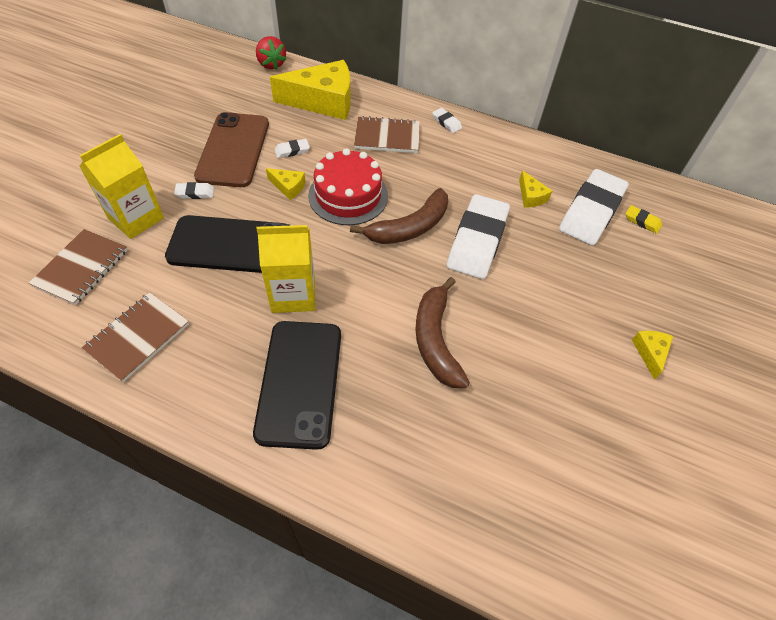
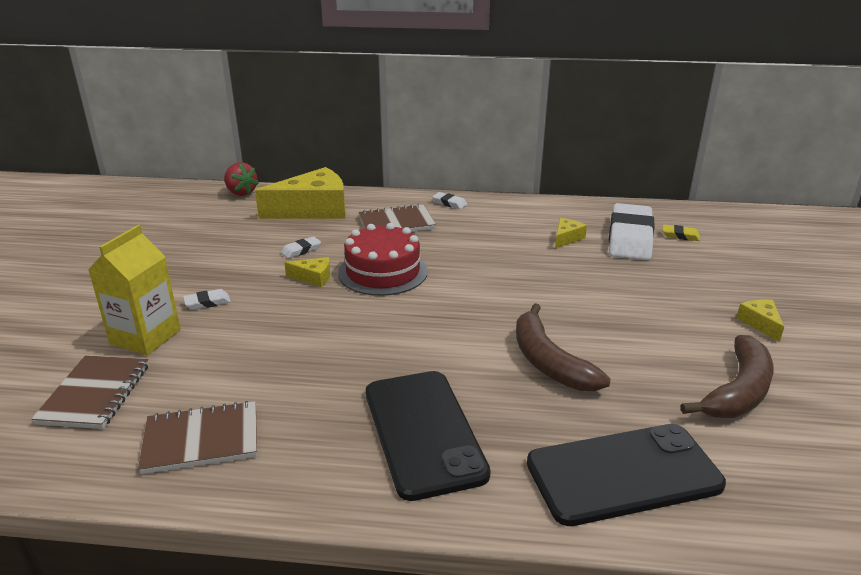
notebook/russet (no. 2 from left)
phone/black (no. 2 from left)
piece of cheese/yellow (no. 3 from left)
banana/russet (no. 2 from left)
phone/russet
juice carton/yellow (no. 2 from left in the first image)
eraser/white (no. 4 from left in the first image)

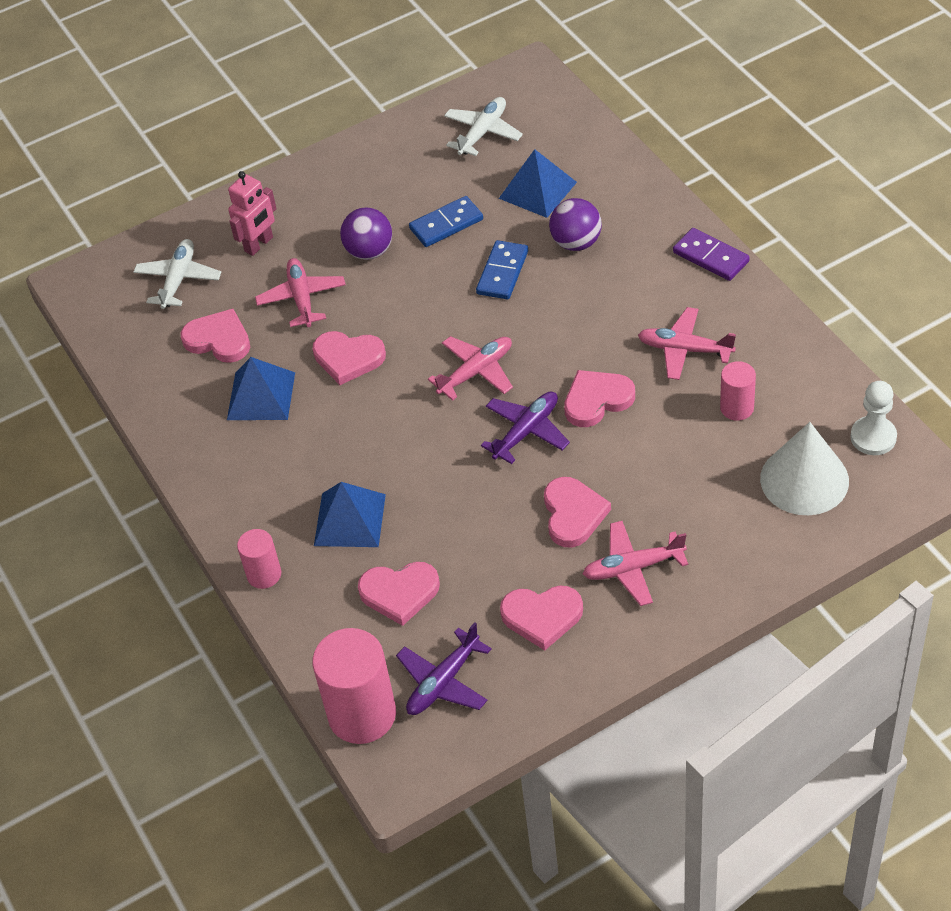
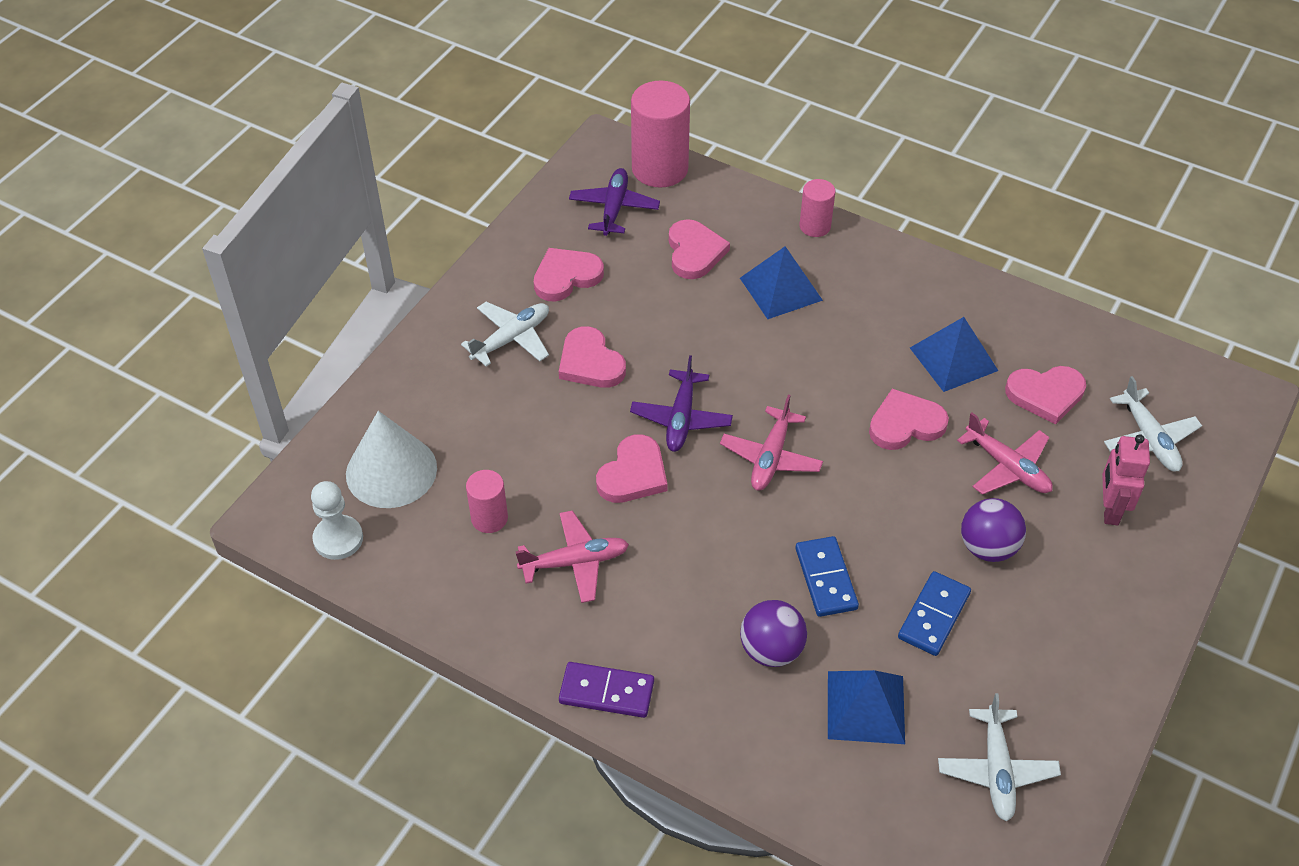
aeroplane/white (no. 1 from left)
love heart/pink (no. 4 from left)

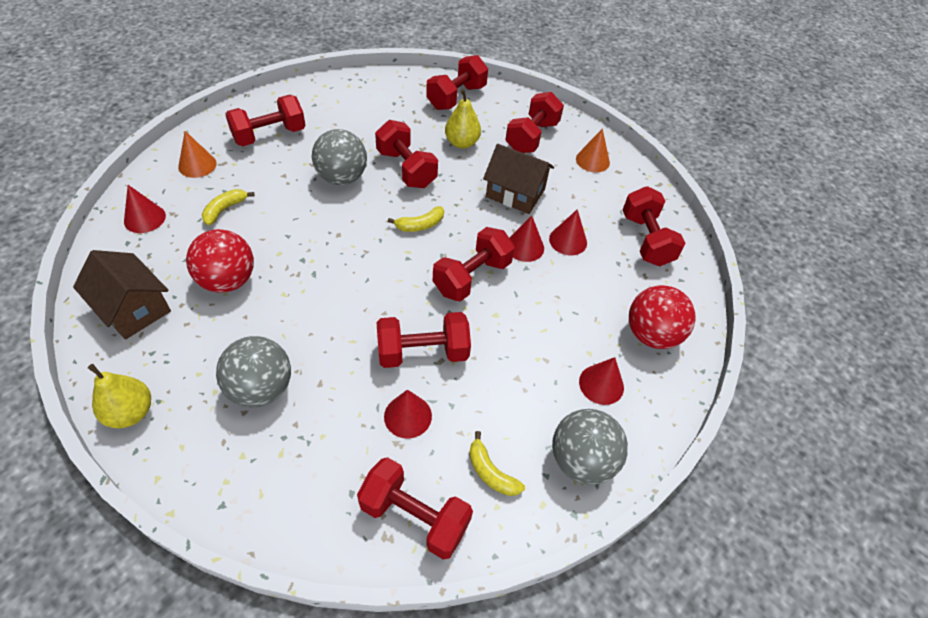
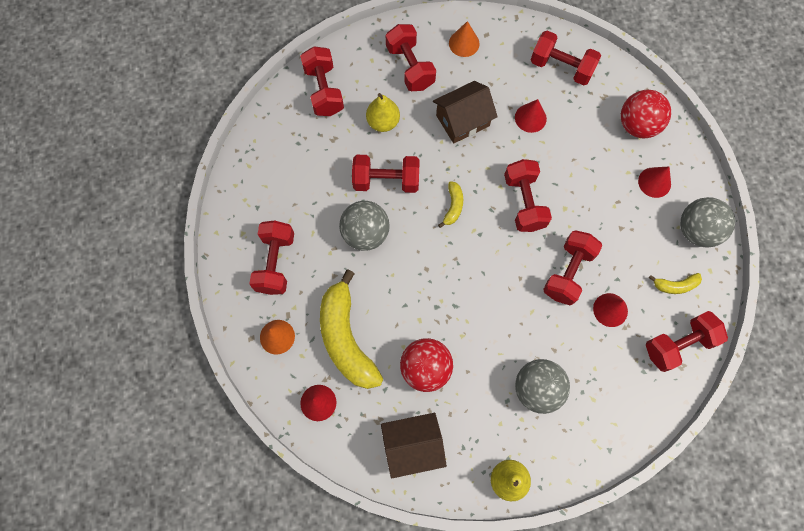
banana/yellow (no. 1 from left)
cone/red (no. 3 from left in the first image)

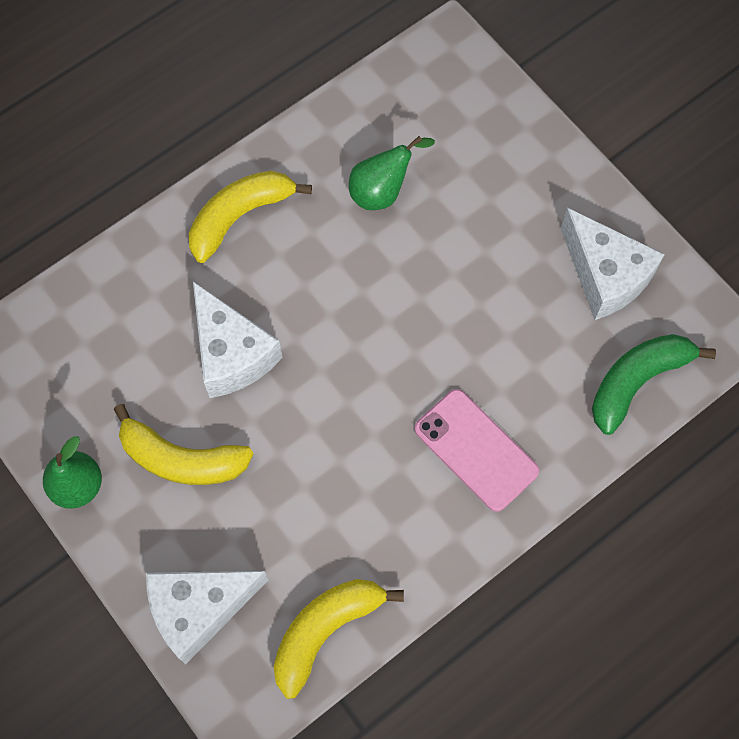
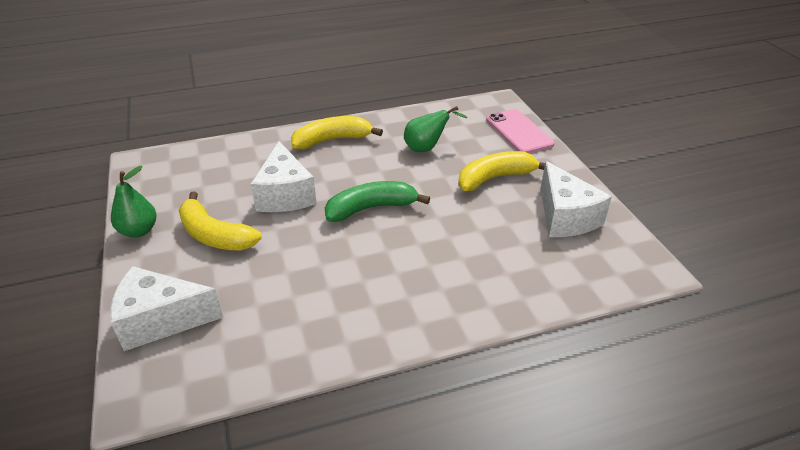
banana/emerald
banana/yellow (no. 3 from left)
phone/pink

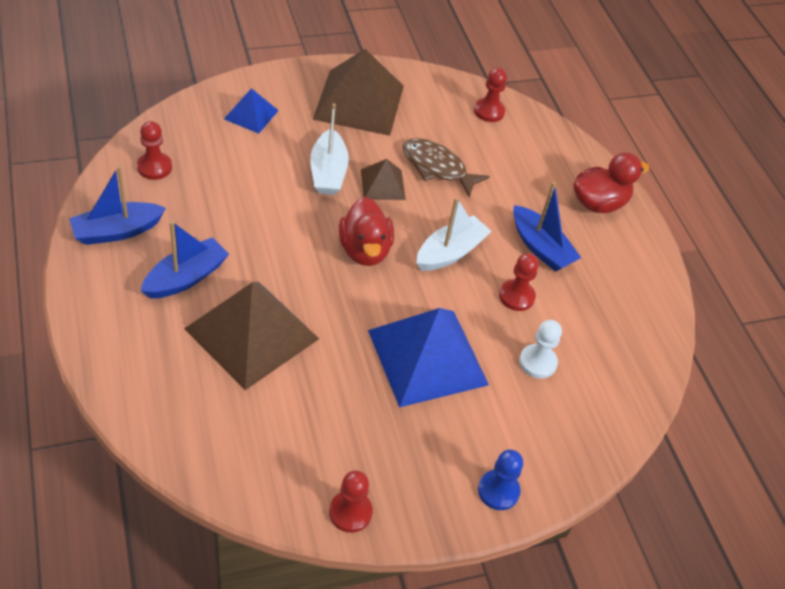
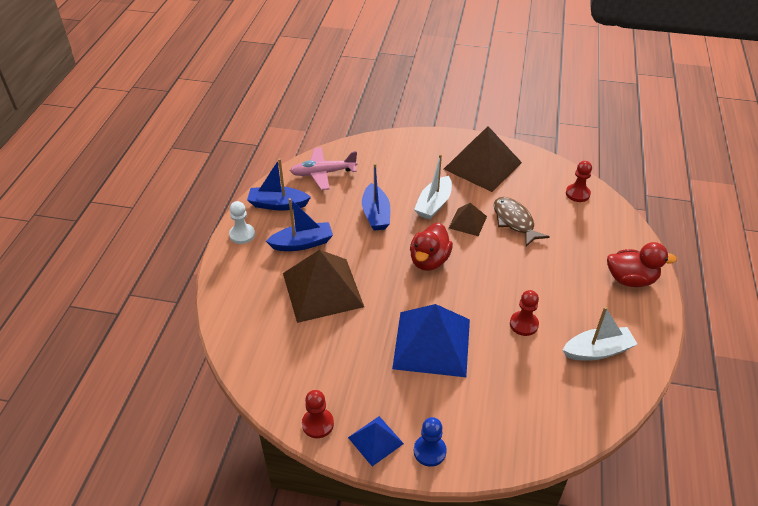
chess pawn/white
aeroplane/pink
pyramid/royal blue (no. 1 from left)
boat/royal blue (no. 3 from left)
boat/white (no. 2 from left)

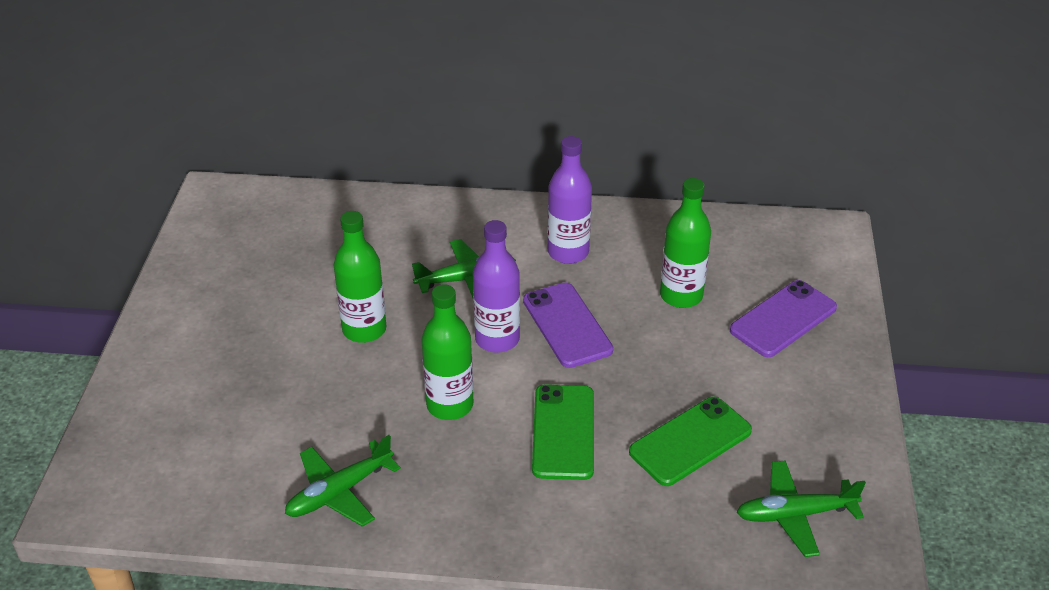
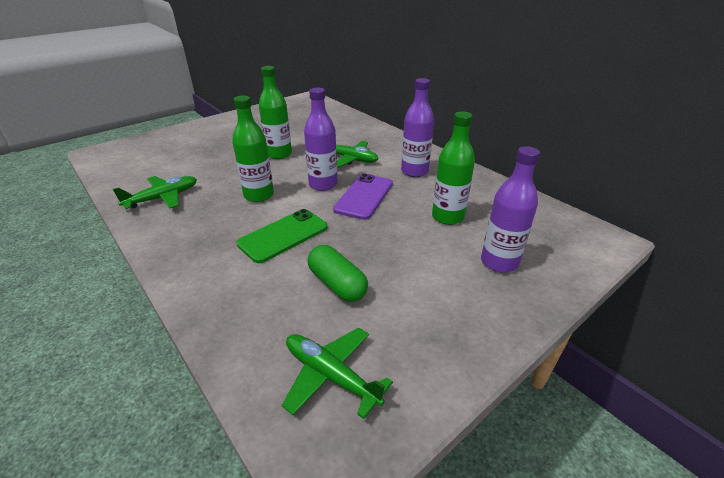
aeroplane/emerald (no. 1 from left)
pill/emerald
bottle/purple (no. 3 from left)

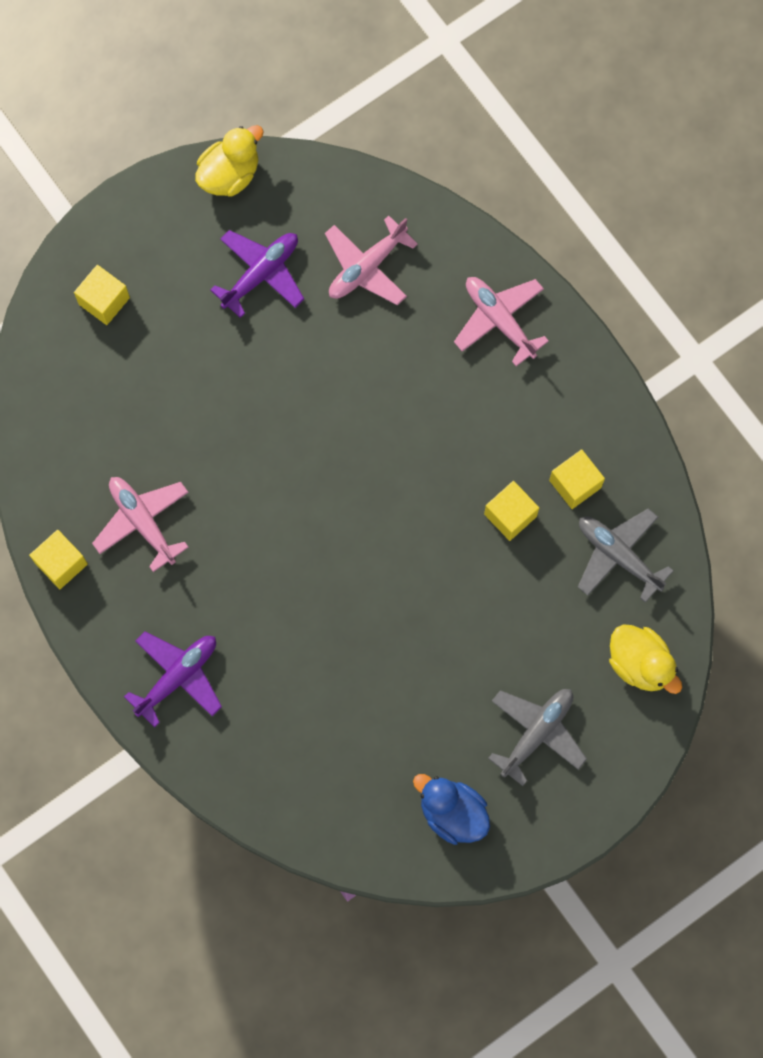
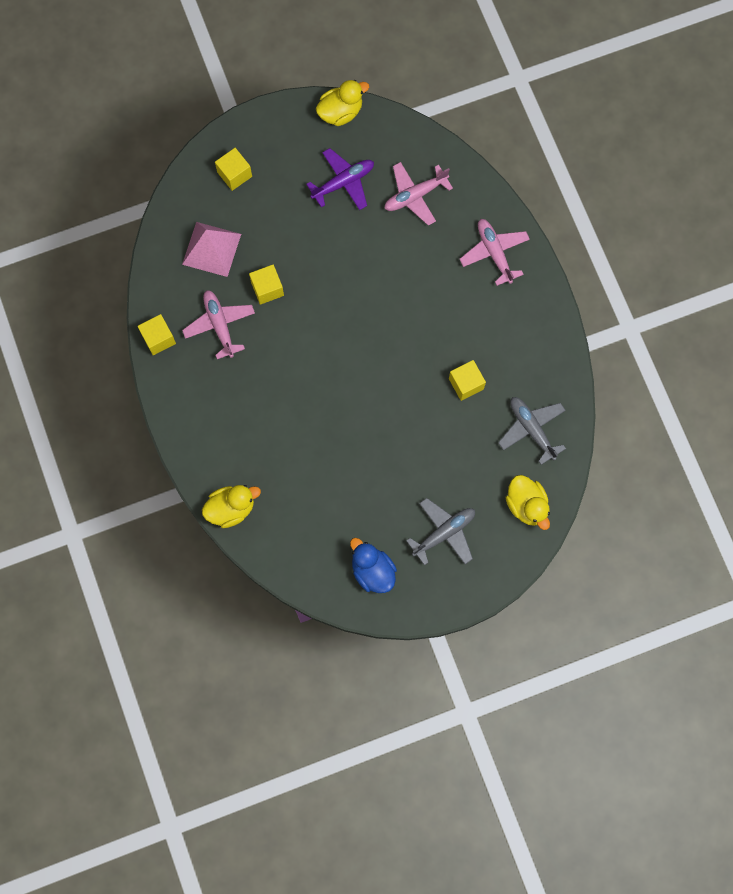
pyramid/pink
duck/yellow (no. 1 from left)
cube/yellow (no. 3 from left)
aeroplane/purple (no. 1 from left in the first image)

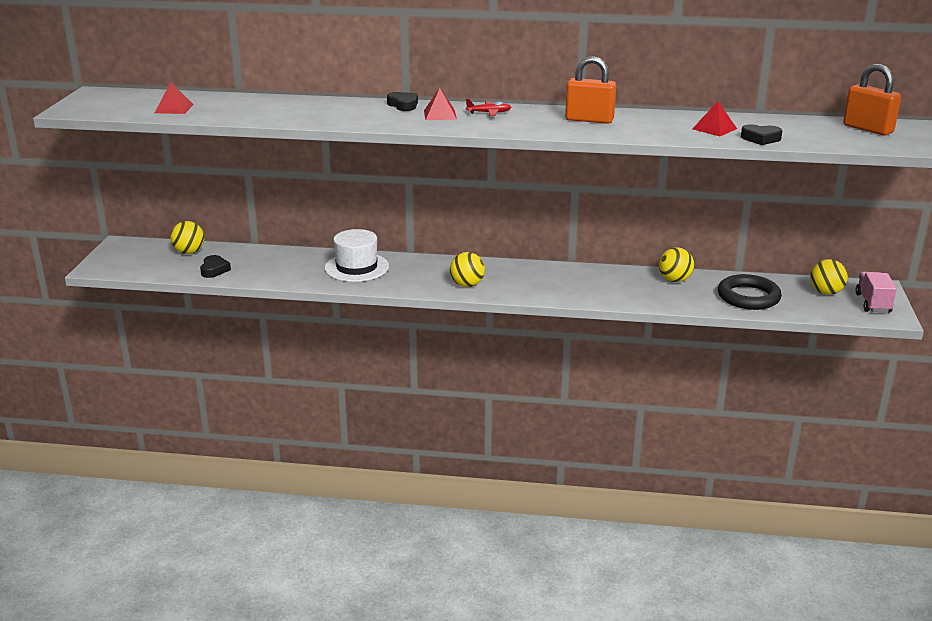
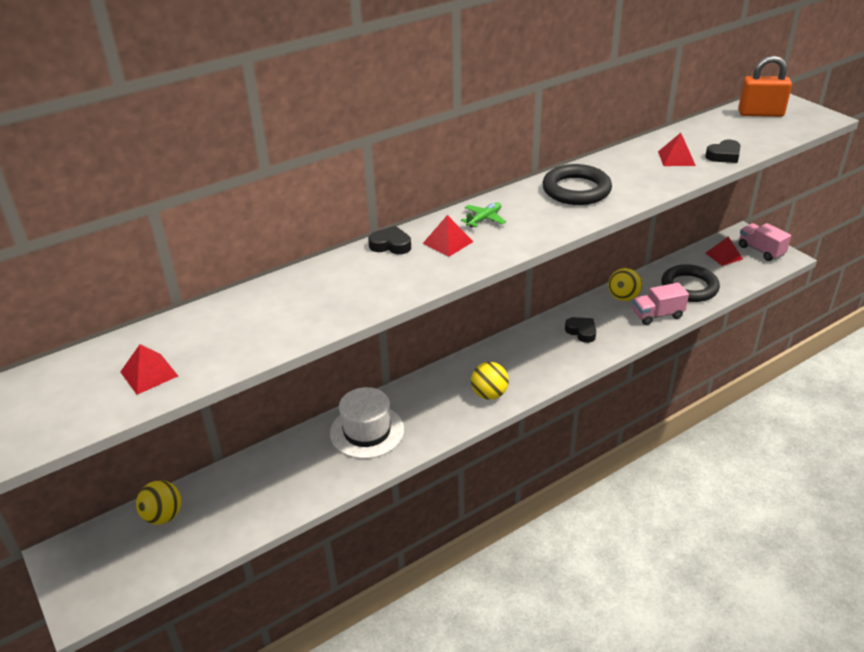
aeroplane/emerald
torus/black (no. 1 from left)
love heart/black (no. 2 from left)
truck/pink (no. 1 from left)
pyramid/red (no. 4 from left)

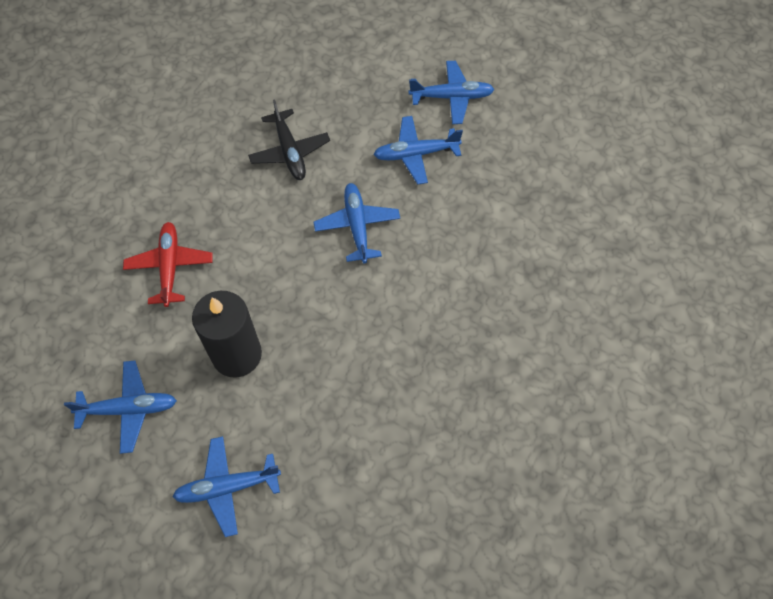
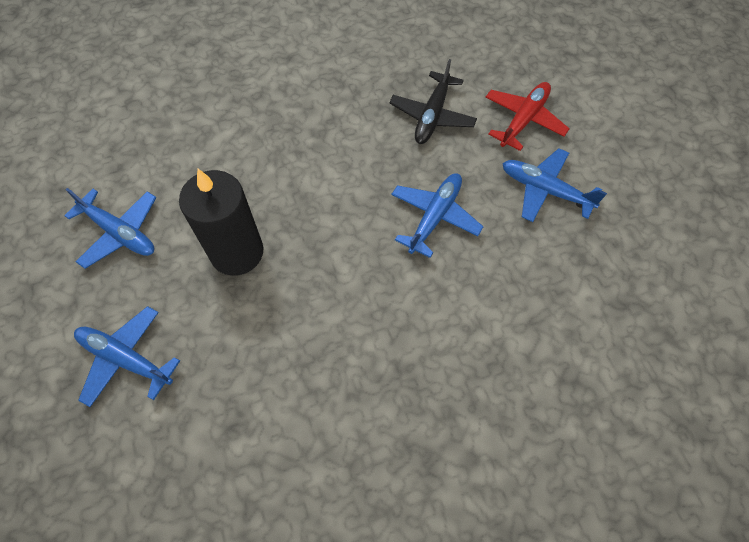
aeroplane/red
aeroplane/royal blue (no. 5 from left in the first image)

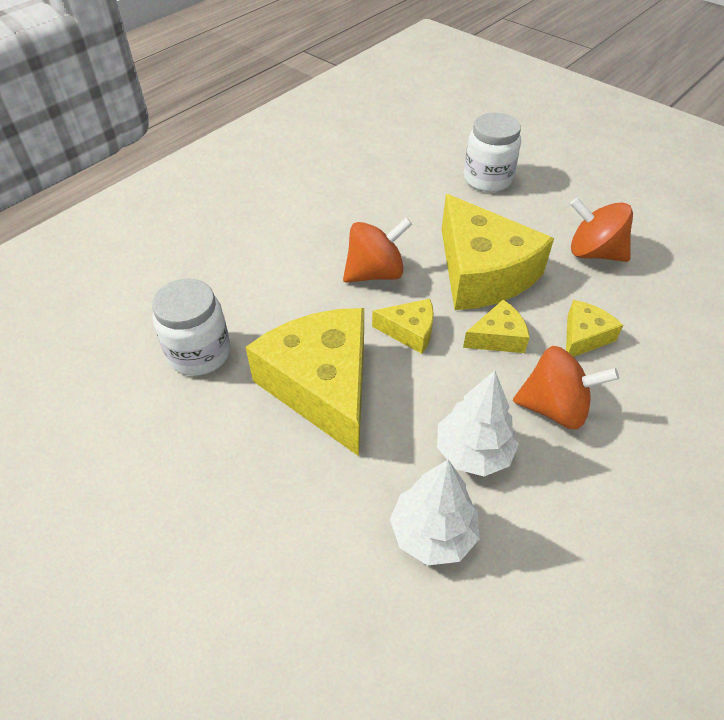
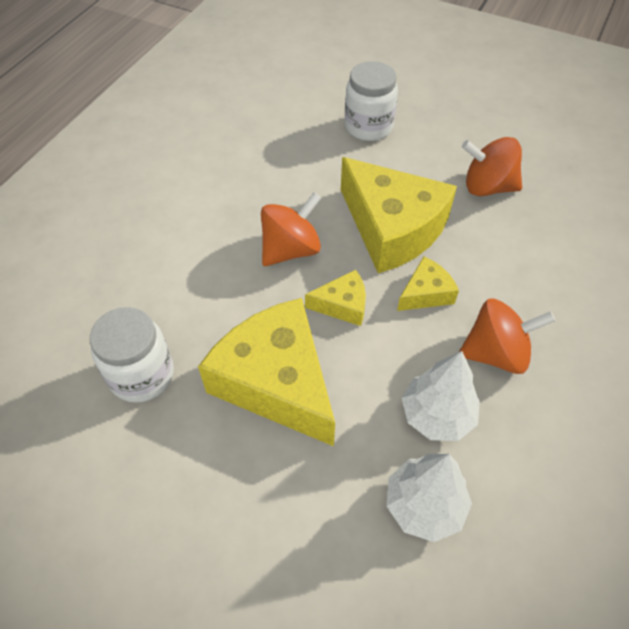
piece of cheese/yellow (no. 5 from left in the first image)

